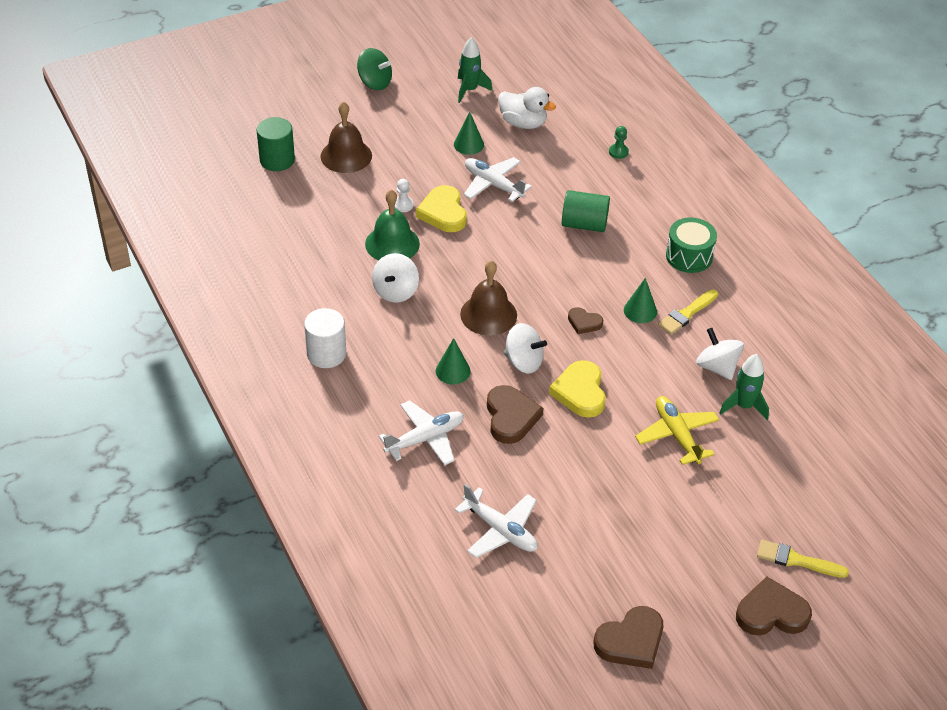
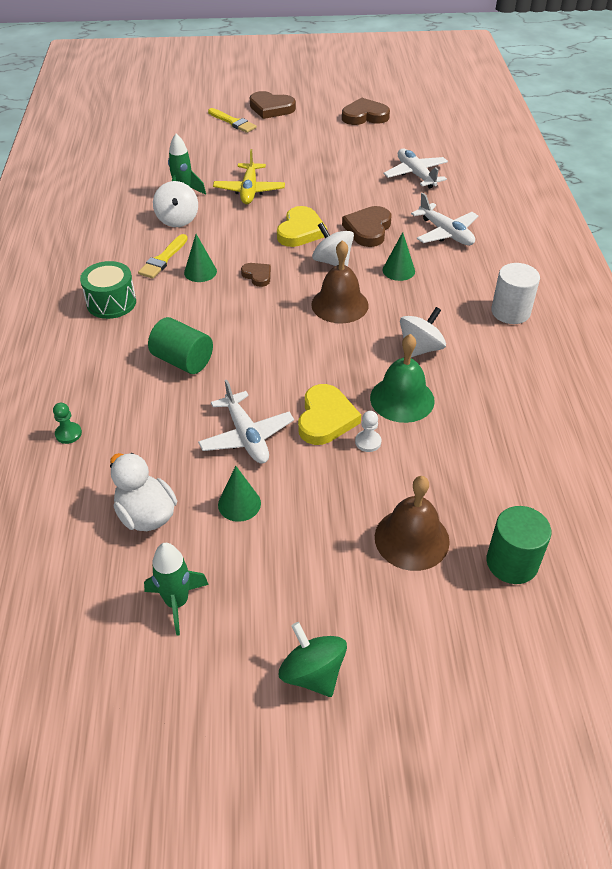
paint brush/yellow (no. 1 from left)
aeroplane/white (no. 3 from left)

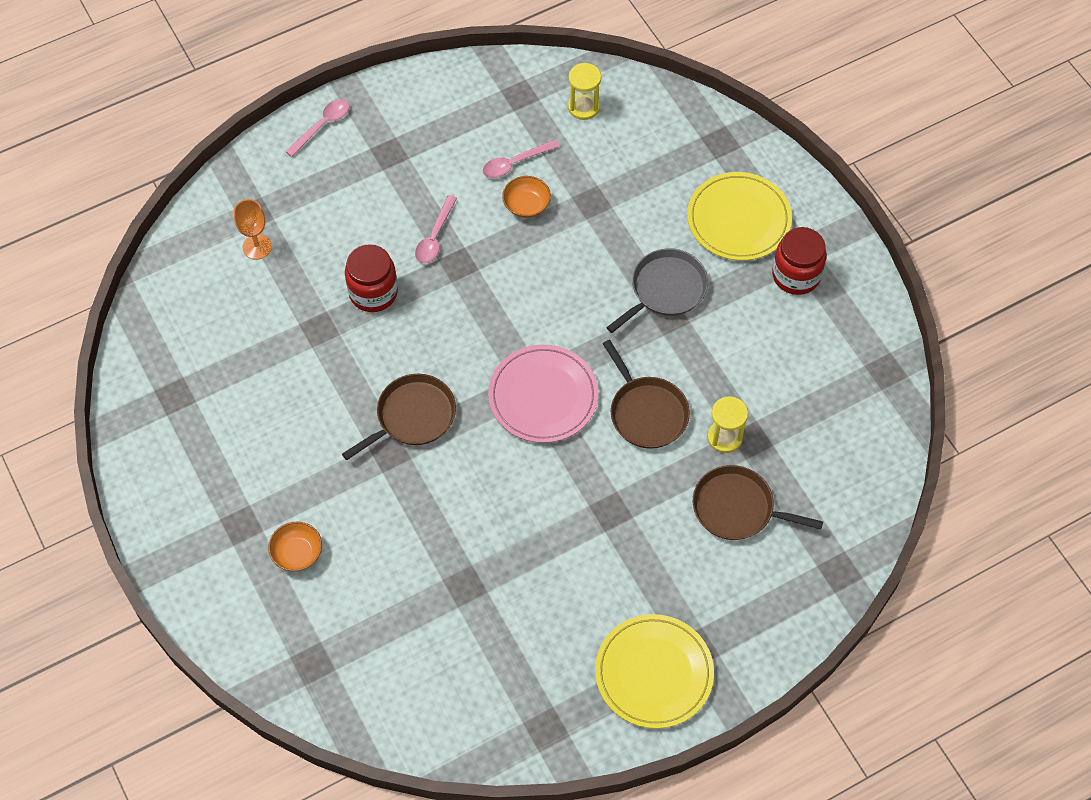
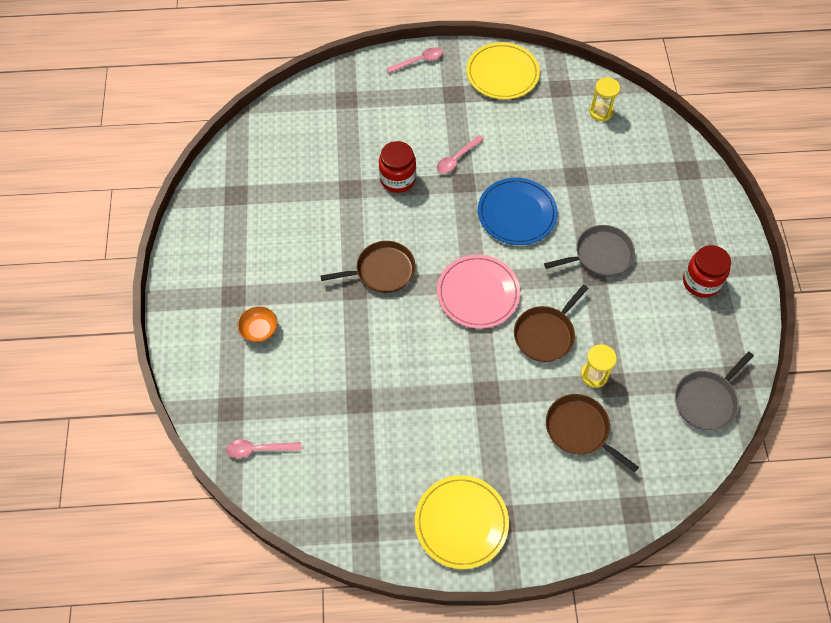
tablespoon/pink (no. 1 from left)
plate/yellow (no. 2 from left)
plate/royal blue
skillet/russet (no. 2 from left)
skillet/gray (no. 2 from left)
goblet/bright orange
deep dish/bright orange (no. 2 from left in the first image)

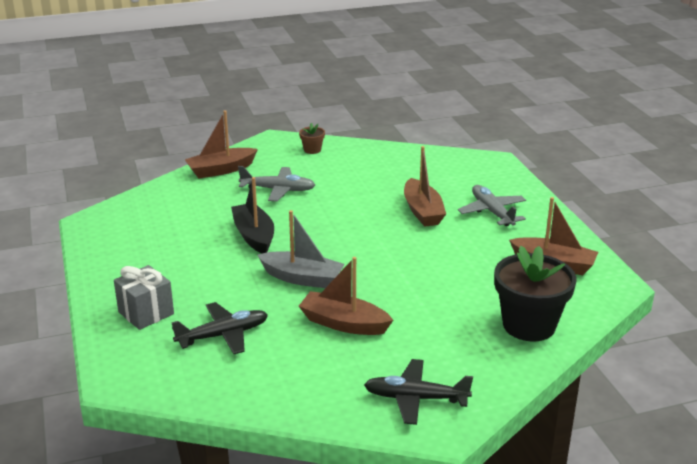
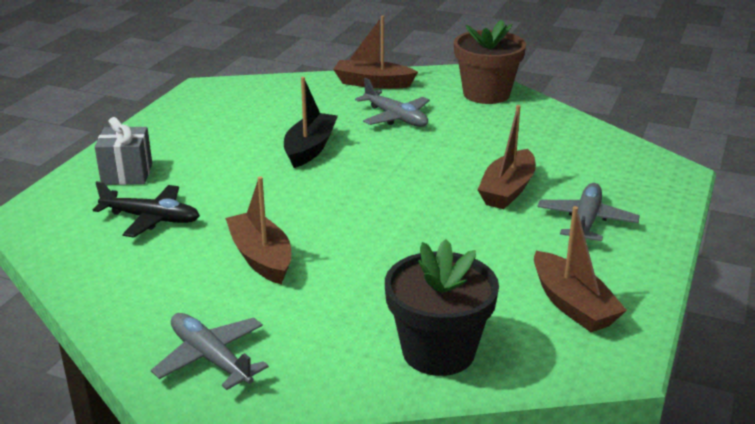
aeroplane/gray (no. 1 from left)
potted plant/russet
boat/gray

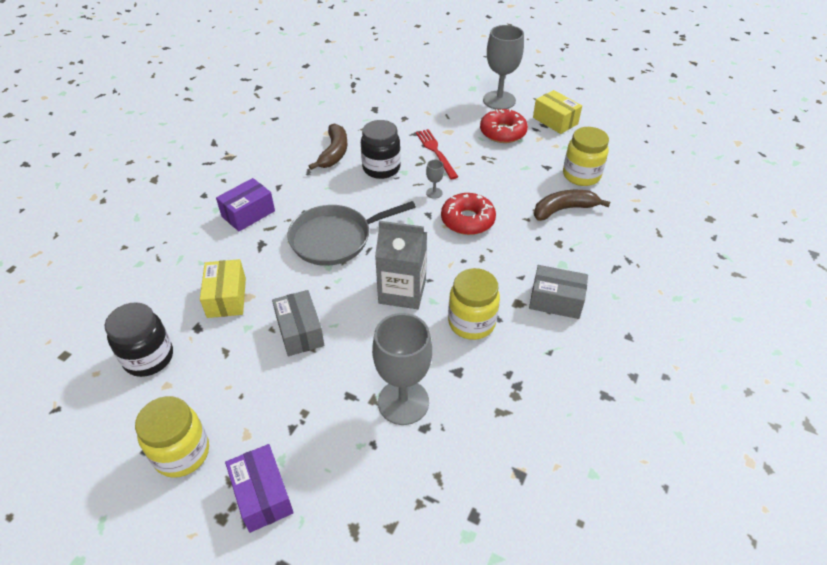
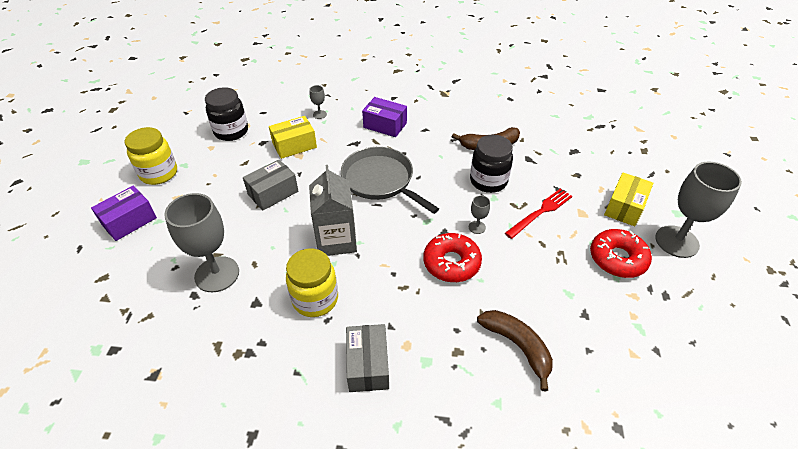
goblet/gray (no. 2 from left)
parcel/yellow (no. 2 from left)
jam jar/yellow (no. 3 from left in the first image)

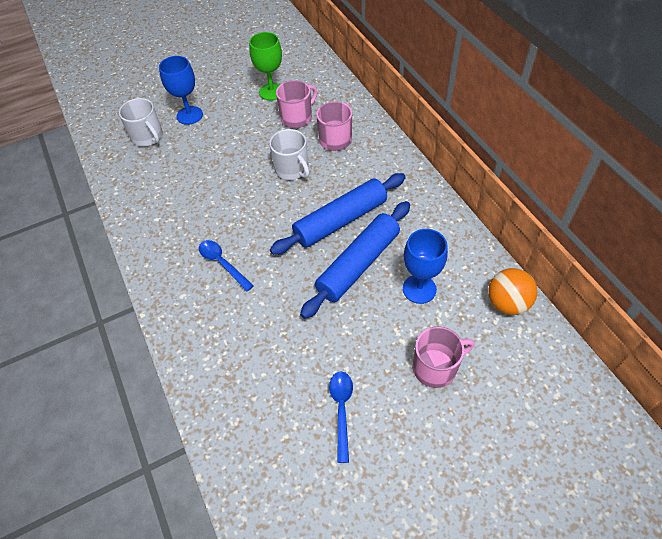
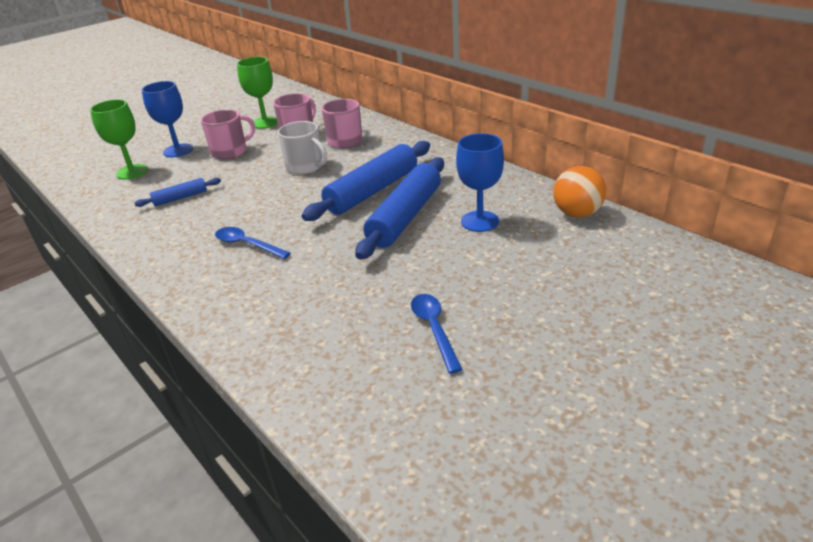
goblet/emerald (no. 1 from left)
pastry roller/royal blue (no. 1 from left)
coffee mug/pink (no. 1 from left)

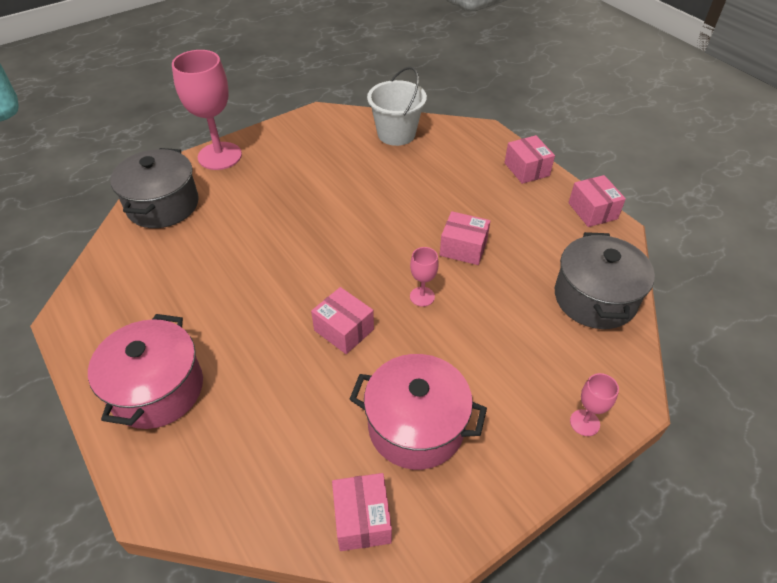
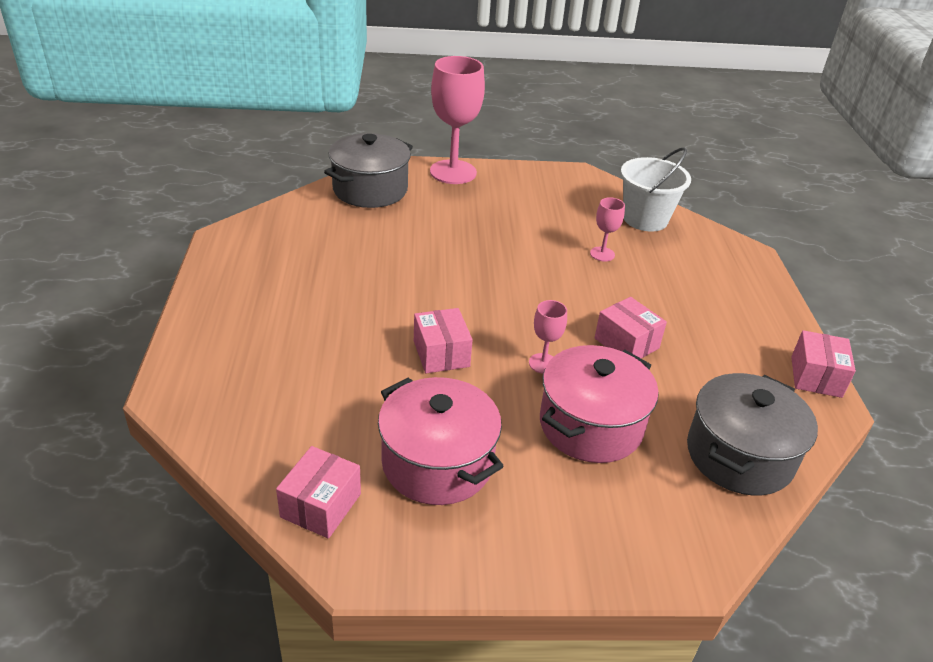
stockpot/pink (no. 2 from left)
goblet/pink (no. 3 from left)
parcel/pink (no. 4 from left in the first image)

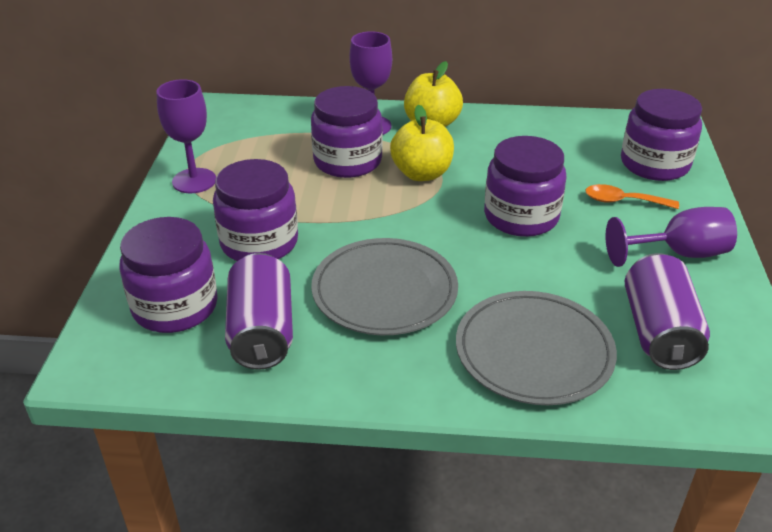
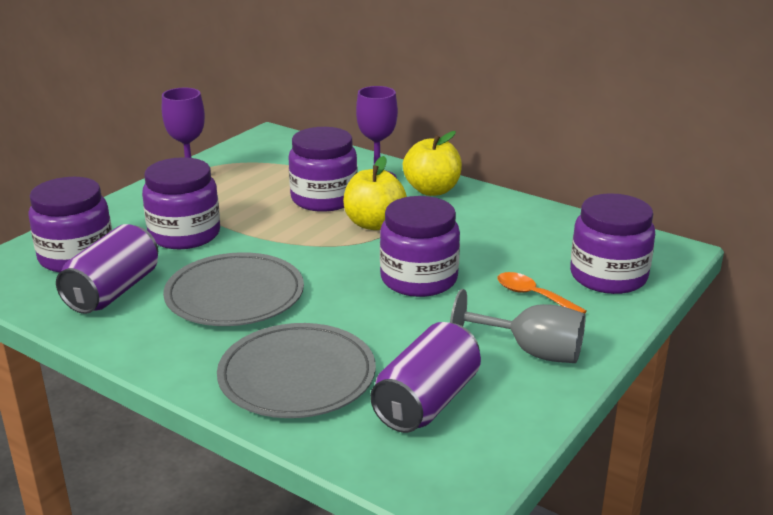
goblet/gray

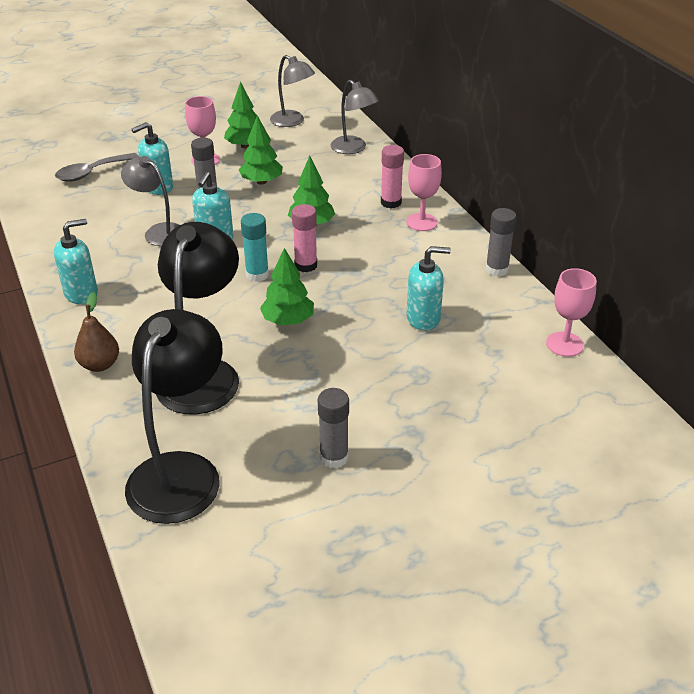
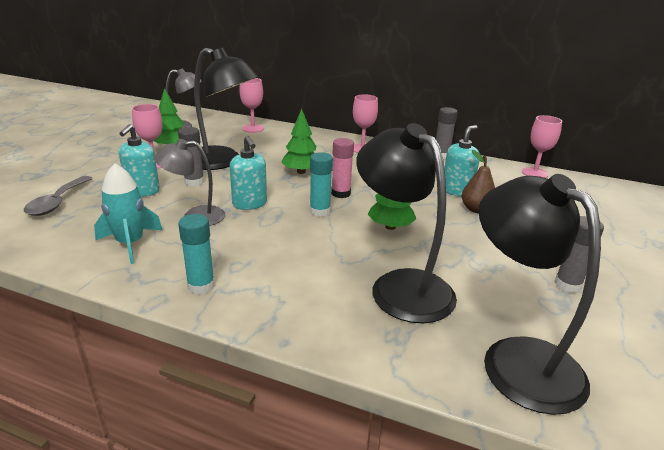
rocket/turquoise
glue stick/turquoise (no. 1 from left)
reading lamp/black (no. 1 from left)
goblet/pink (no. 2 from left)
pear fruit/russet
glue stick/pink (no. 2 from left in the first image)

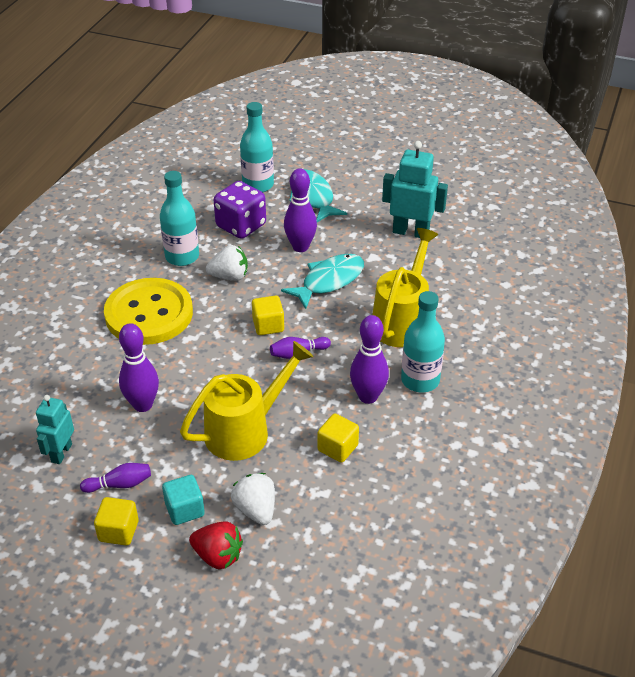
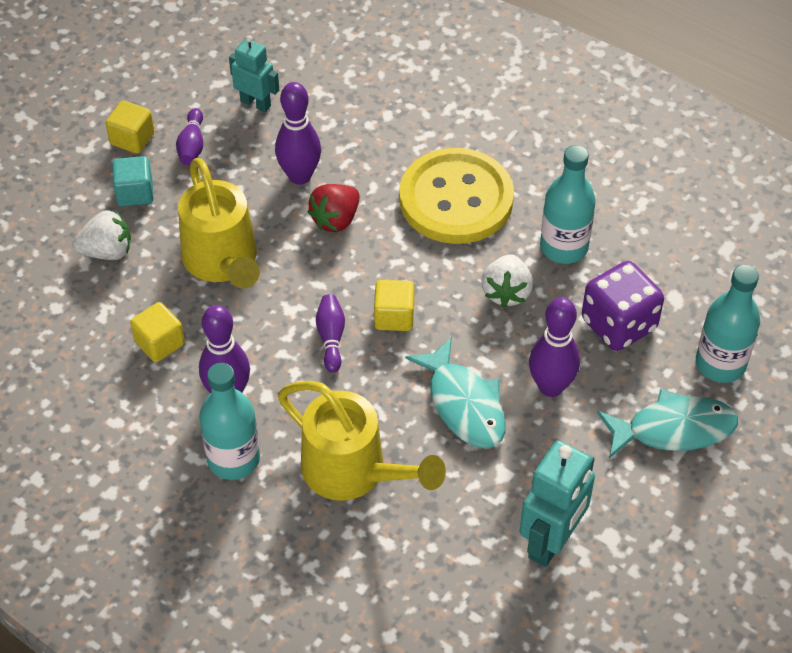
toy strawberry/red

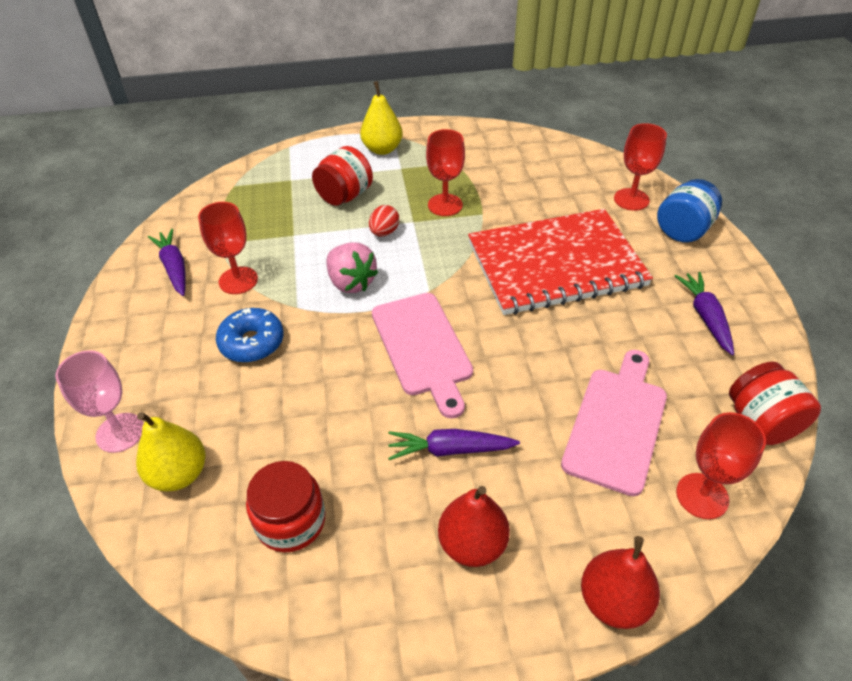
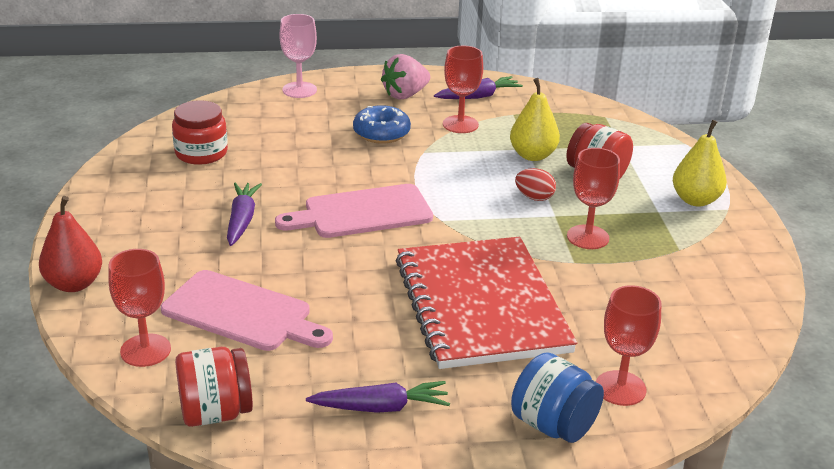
toy strawberry/pink
pear fruit/yellow (no. 1 from left)
pear fruit/red (no. 1 from left in the first image)

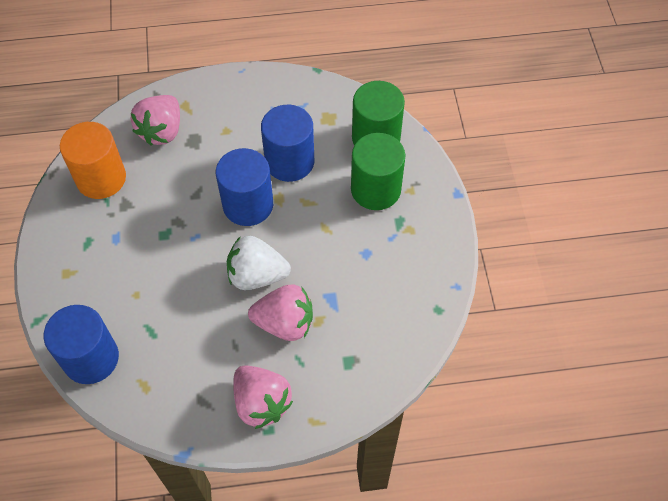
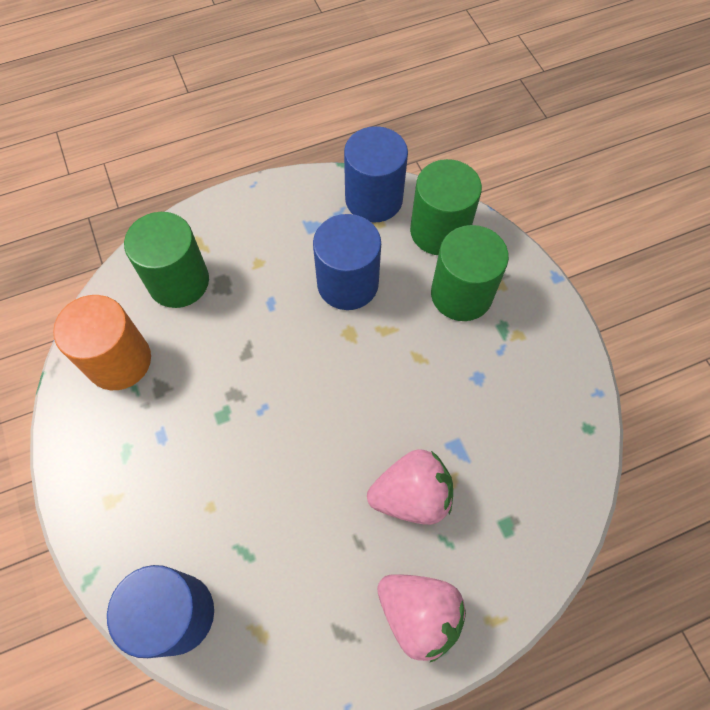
solid cylinder/emerald (no. 1 from left)
solid cylinder/royal blue (no. 3 from left)
toy strawberry/white

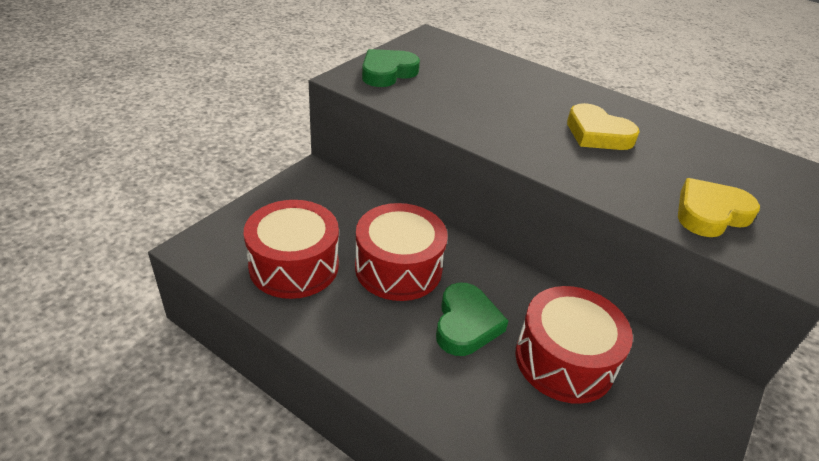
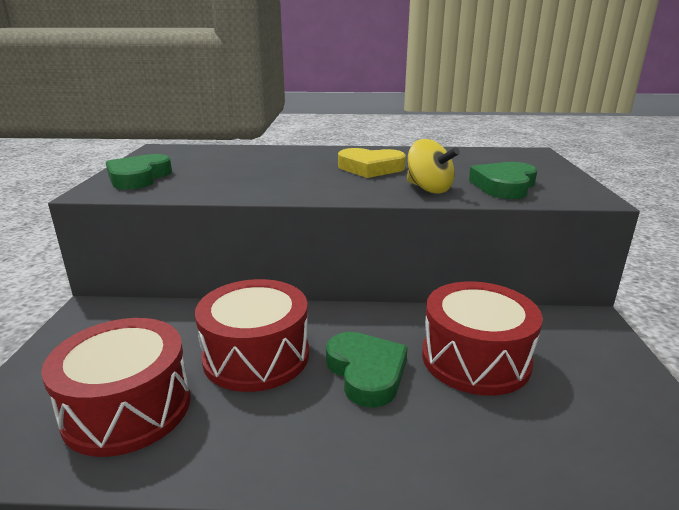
whirligig/yellow
love heart/emerald (no. 3 from left)

